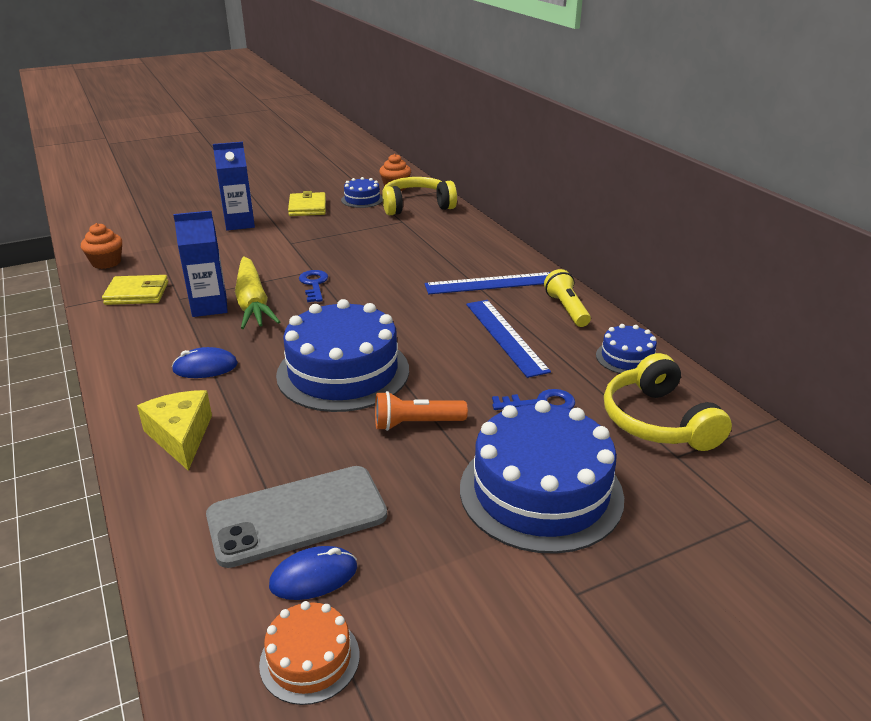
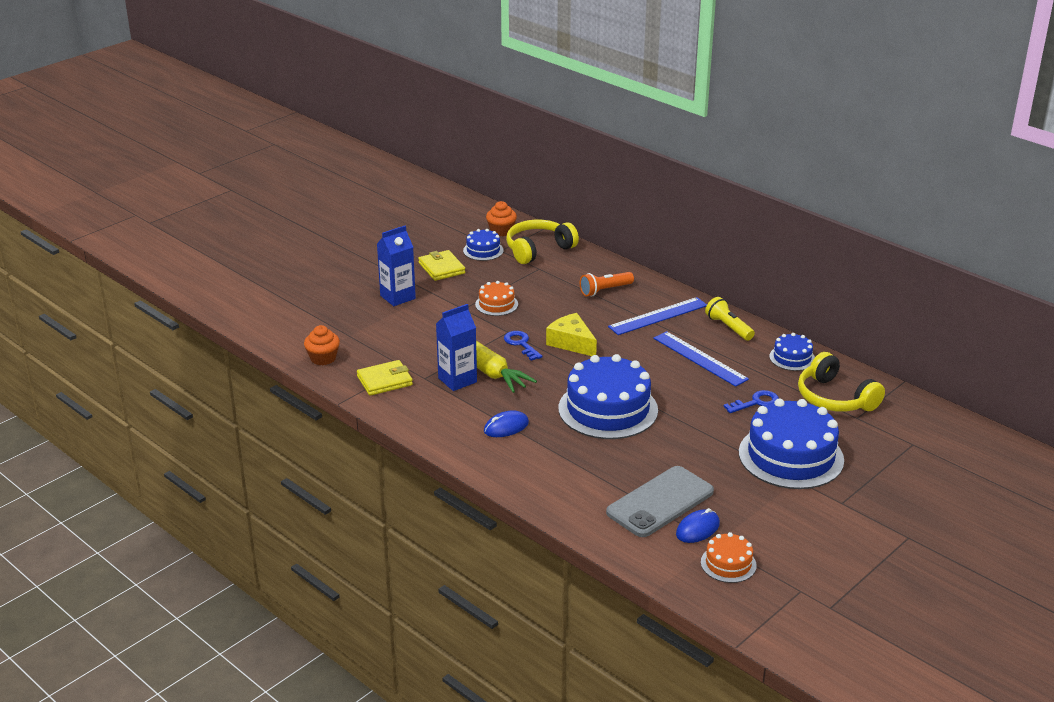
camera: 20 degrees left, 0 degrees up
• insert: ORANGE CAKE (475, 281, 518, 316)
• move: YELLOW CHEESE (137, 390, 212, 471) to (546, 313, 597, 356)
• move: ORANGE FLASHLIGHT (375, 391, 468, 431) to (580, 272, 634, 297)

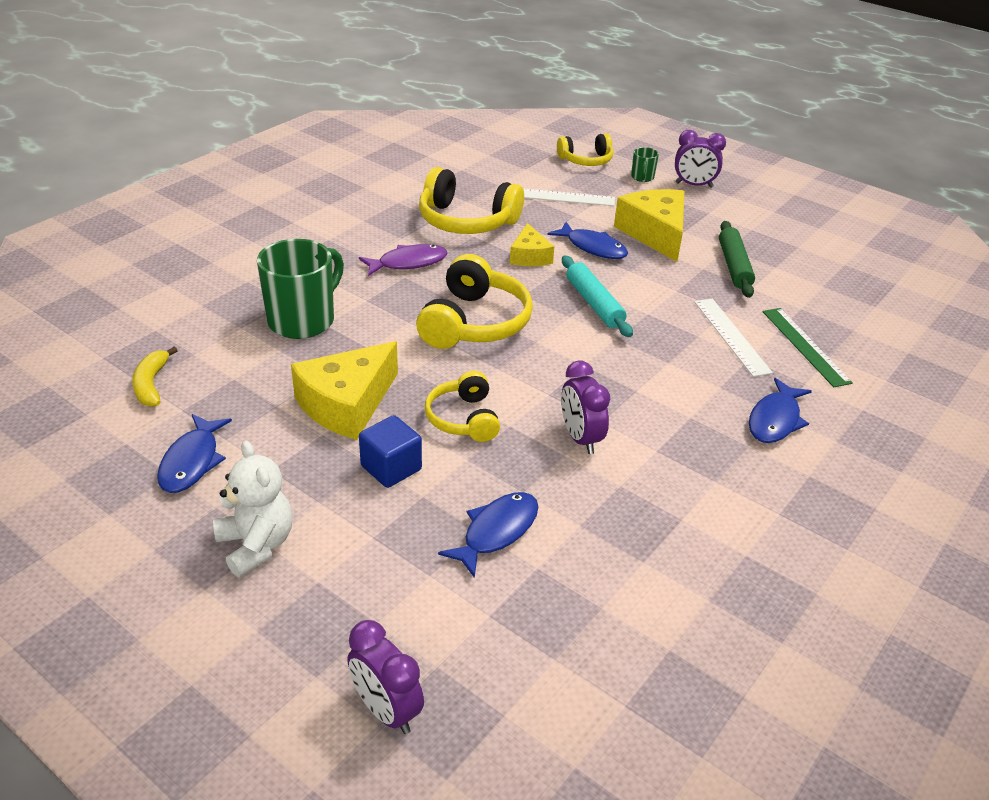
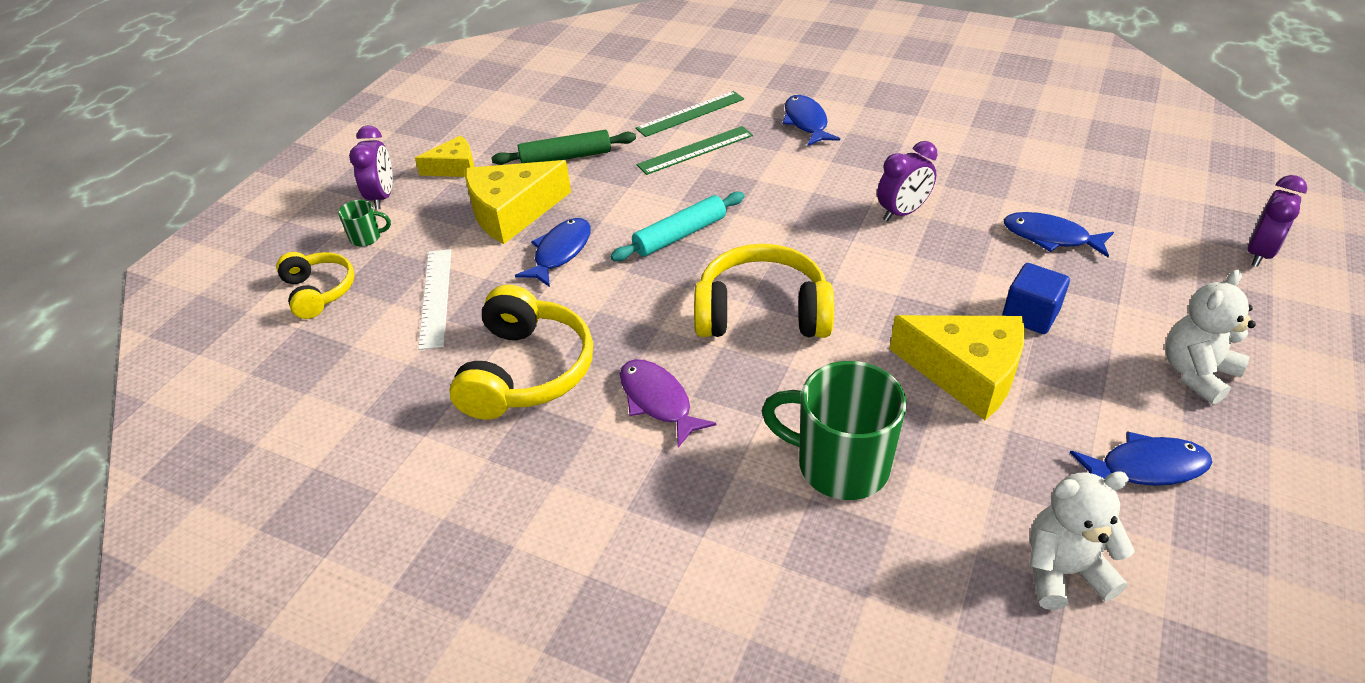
camera: 100 degrees left, 5 degrees up
• delete: YELLOW HEADPHONES (425, 371, 500, 442)
• move: YELLOW CHEESE (510, 223, 554, 266) to (415, 135, 474, 177)
• replace: YELLOW BANANA (132, 347, 178, 407) to WHITE TEDDY BEAR (1030, 472, 1135, 610)
• recolor: WHITE RULER (694, 299, 773, 377) to GREEN RULER (636, 126, 753, 175)
• rotate: BLUE FISH (749, 378, 812, 443) = (783, 95, 840, 146) 120 degrees counterclockwise

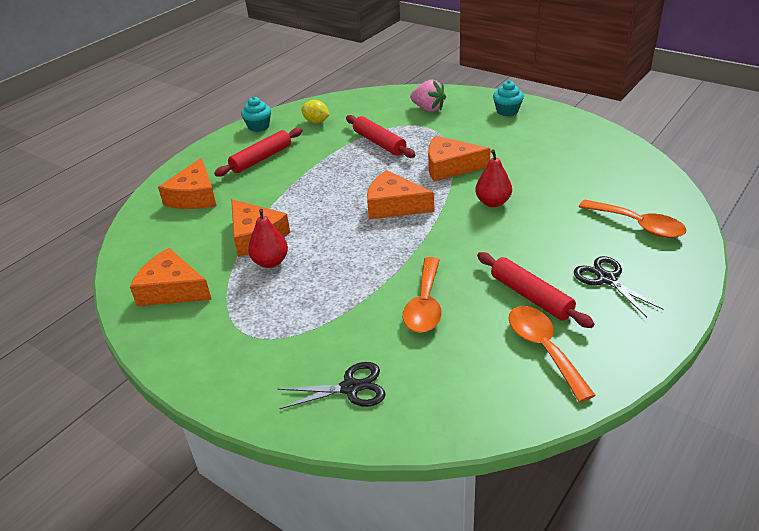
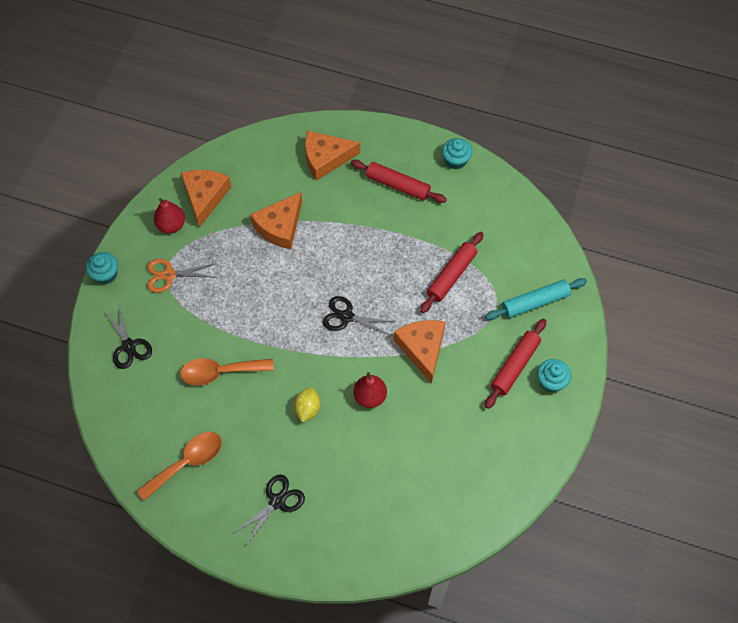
camera: 70 degrees right, 25 degrees up
• delete: ORANGE SPOON (579, 200, 687, 238)
• insert: TURQUOISE CUPCAKE (86, 252, 118, 284)
• insert: ORANGE SCISSORS (147, 259, 216, 293)
• move: RED PEAR (248, 209, 288, 268) to (154, 198, 185, 233)
• move: YELLOW LEMON (301, 100, 330, 123) to (294, 387, 320, 423)
• move: RED ROLLING PIN (477, 252, 594, 328) to (485, 319, 546, 409)
• replace: ORANGE CHEESE (367, 170, 434, 219) to BLACK SCISSORS (322, 296, 395, 336)
• replace: PINK STRAWBERRY (410, 80, 446, 112) to TURQUOISE ROLLING PIN (485, 278, 587, 320)

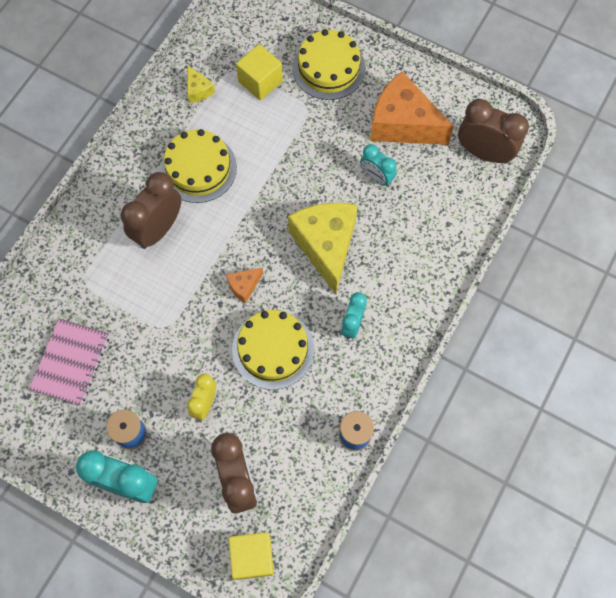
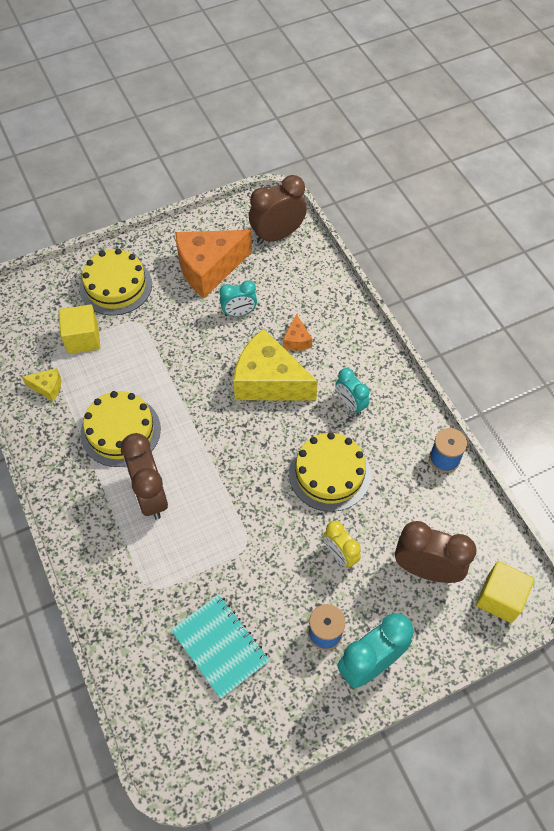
camera: 55 degrees left, 10 degrees down
• move: ORANGE CHEESE (226, 267, 263, 303) to (283, 314, 312, 351)
• recolor: PINK NOTEBOOK (29, 318, 109, 406) to TURQUOISE NOTEBOOK (171, 594, 269, 699)

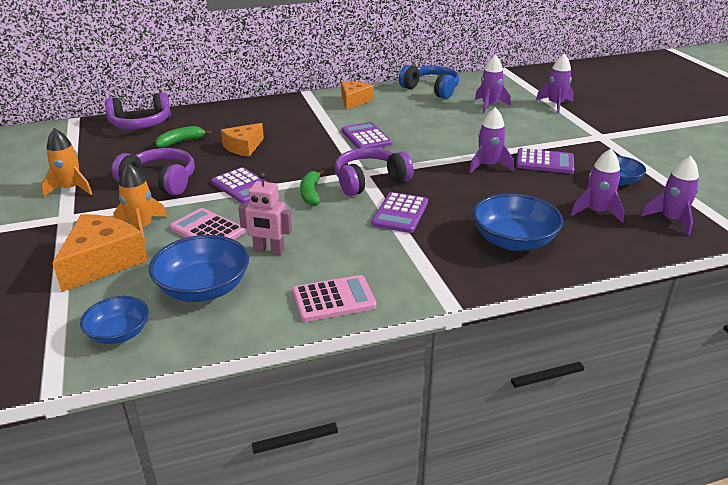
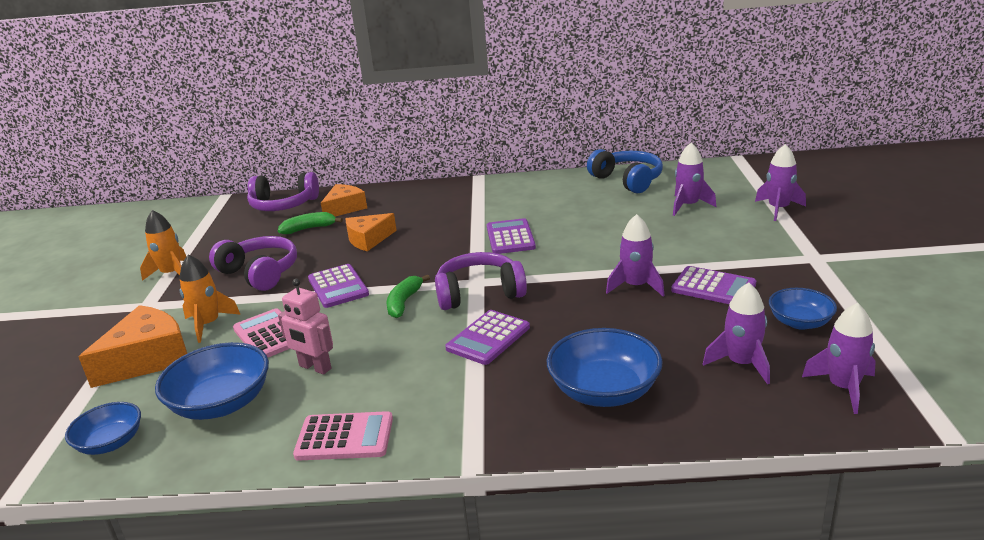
camera: 20 degrees right, 5 degrees down
• move: ORANGE CHEESE (341, 81, 374, 110) to (321, 184, 367, 217)

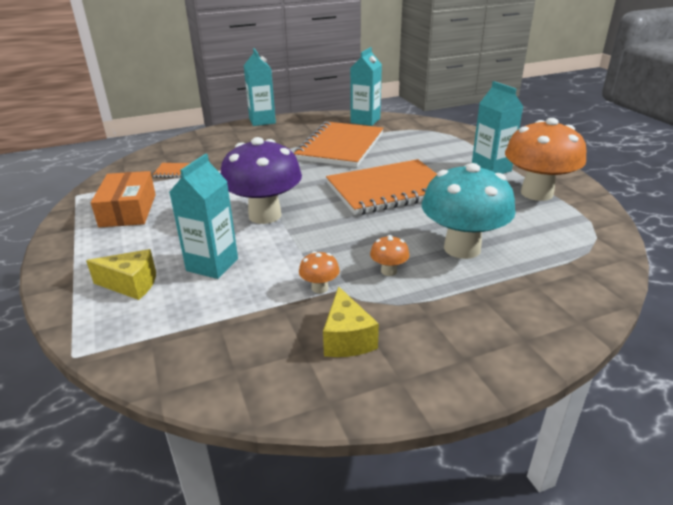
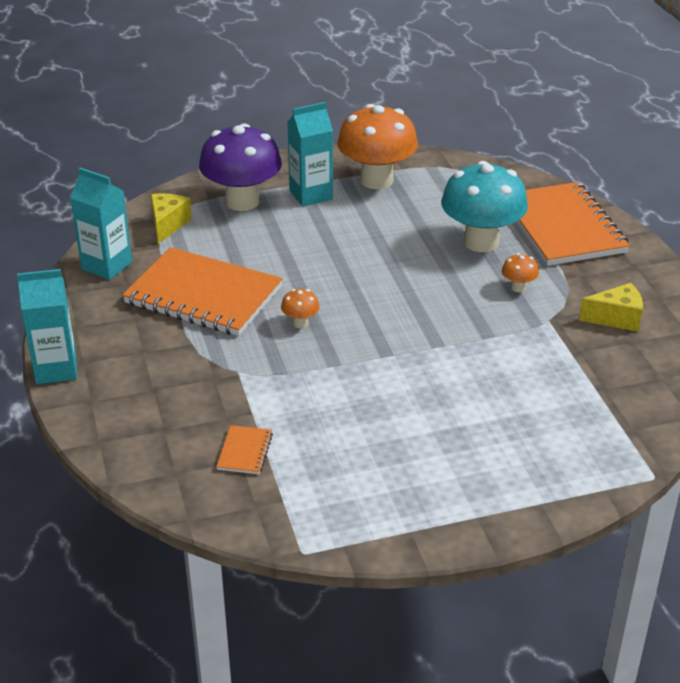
camera: 85 degrees left, 5 degrees up
• delete: ORANGE BOX (91, 171, 156, 228)
• delete: TURQUOISE CARTON (169, 154, 238, 279)
• move: YELLOW CHEESE (86, 249, 156, 300) to (151, 194, 192, 244)
• move: PURPLE MUSHROOM (221, 137, 302, 224) to (199, 123, 282, 211)
• move: ORANGE MUSHROOM (299, 251, 340, 293) to (281, 289, 319, 328)
• move: ORANGE NOTEBOOK (326, 159, 437, 215) to (516, 182, 630, 266)

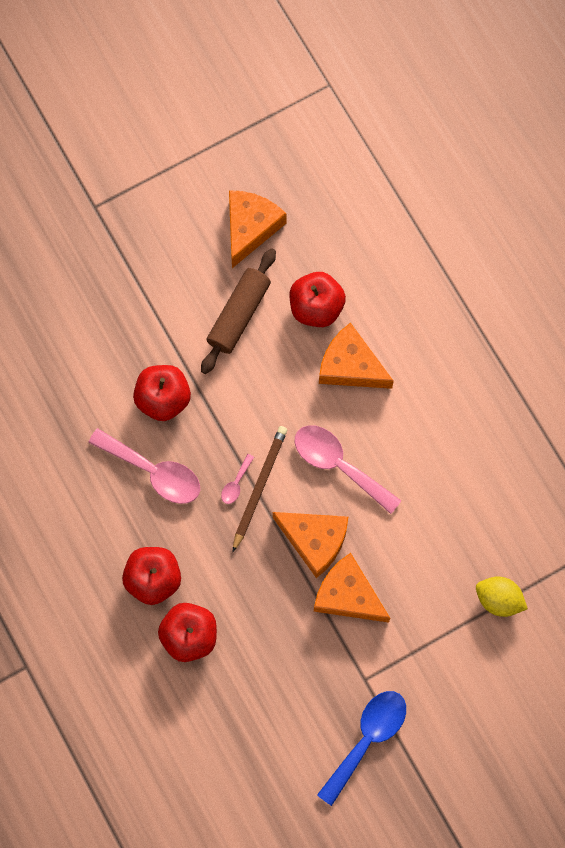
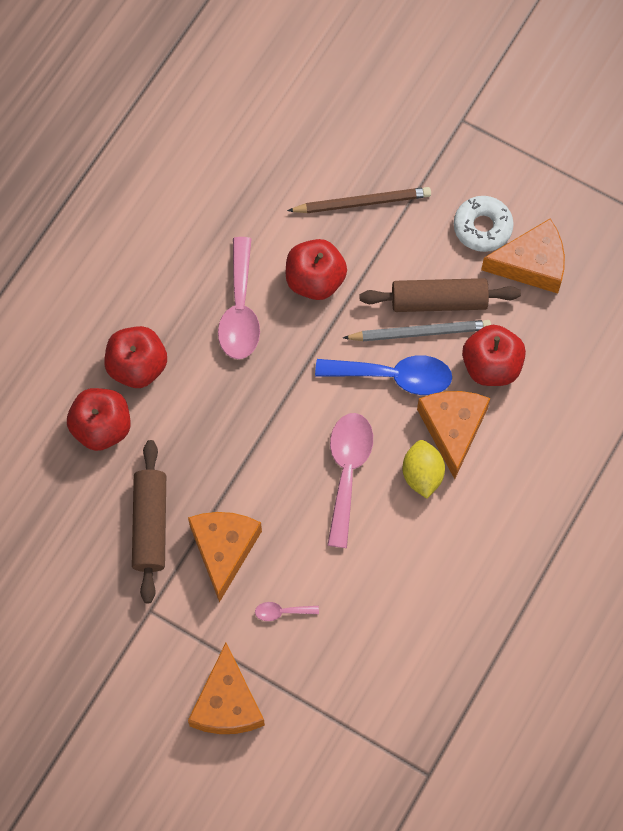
camera: 60 degrees right, 5 degrees down
• insert: BROWN ROLLING PIN (132, 440, 166, 604)
• insert: GREY PENCIL (343, 320, 491, 341)
• insert: WHITE DONUT (454, 196, 514, 252)
• move: PINK SPOON (221, 454, 254, 504) to (255, 602, 319, 621)
• move: BROWN PENCIL (232, 426, 287, 553) to (287, 187, 431, 213)
• move: ORANGE CHEESE (273, 512, 348, 578) to (188, 643, 265, 734)
• move: BLUE SPOON (317, 691, 406, 806) to (315, 355, 452, 395)
• move: YELLOW LEMON (476, 577, 528, 617) to (402, 440, 445, 499)

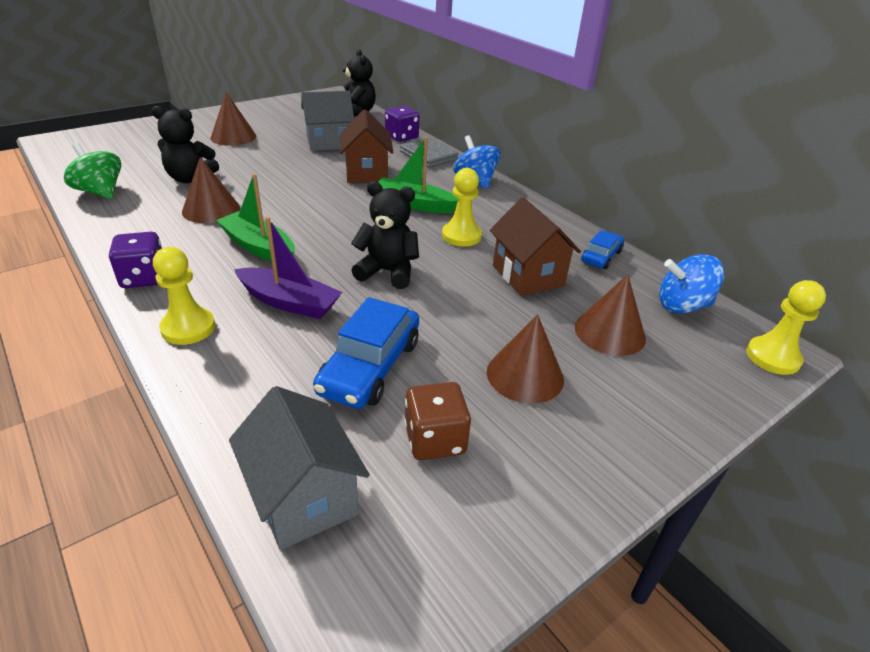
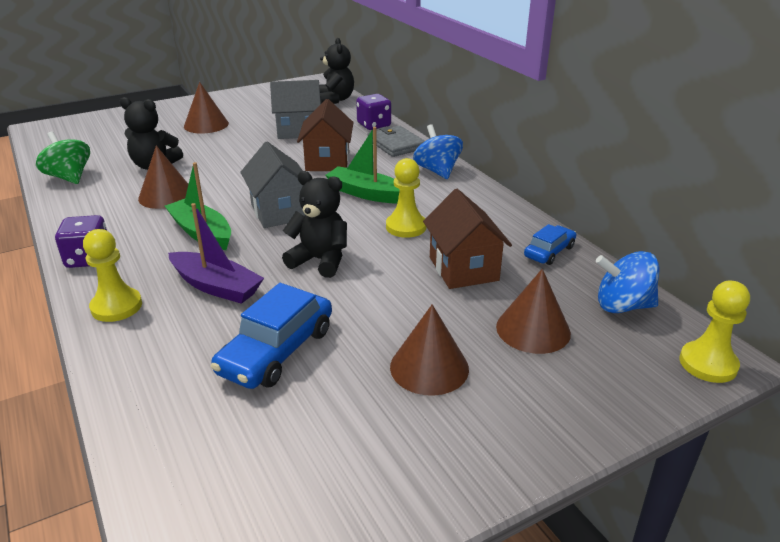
camera: 10 degrees right, 5 degrees down
• delete: BROWN DICE (404, 382, 471, 460)
• move: GREY HOUSE (229, 386, 370, 550) to (240, 142, 305, 228)

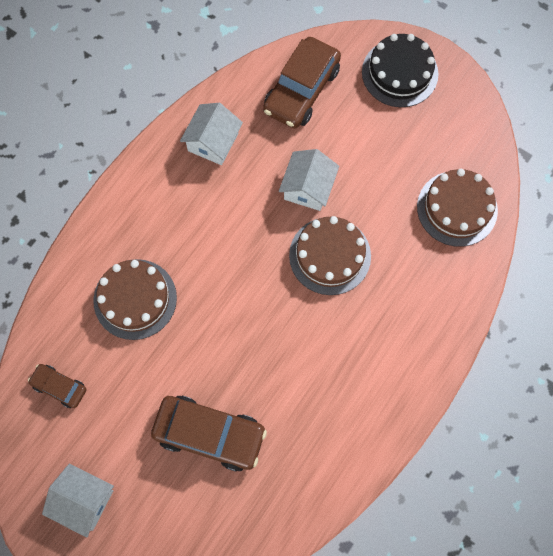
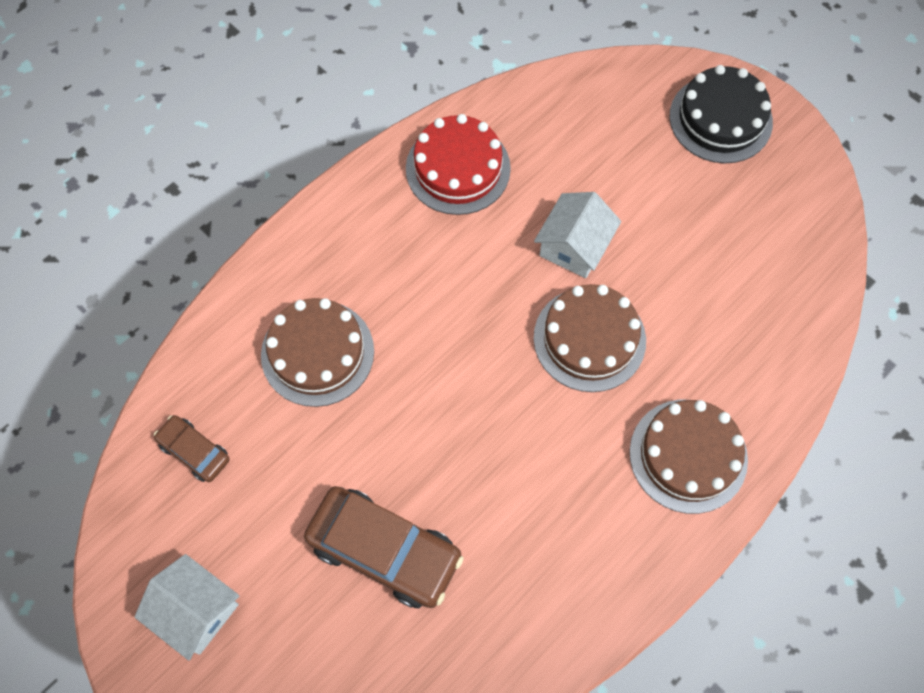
camera: 10 degrees right, 5 degrees down
• delete: BROWN CAR (263, 37, 341, 128)
• move: BROWN CAKE (417, 169, 498, 247) to (630, 400, 748, 514)
• replace: WHITE HOUSE (180, 103, 243, 165) to RED CAKE (406, 114, 511, 215)

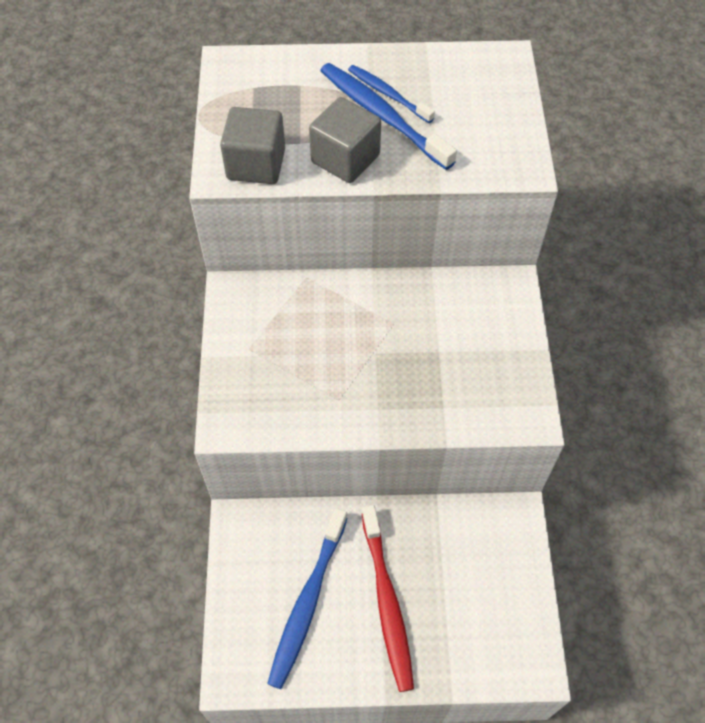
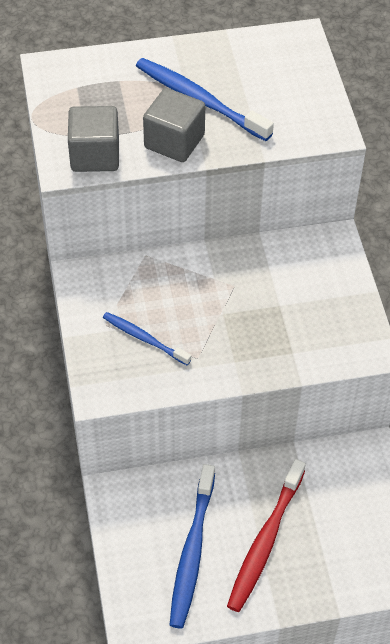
camera: 10 degrees left, 5 degrees down
• move: BLUE TOOTHBRUSH (348, 65, 435, 123) to (103, 312, 191, 365)
• rotate: RED TOOTHBRUSH (362, 505, 414, 692) = (227, 459, 306, 612) 45 degrees clockwise

